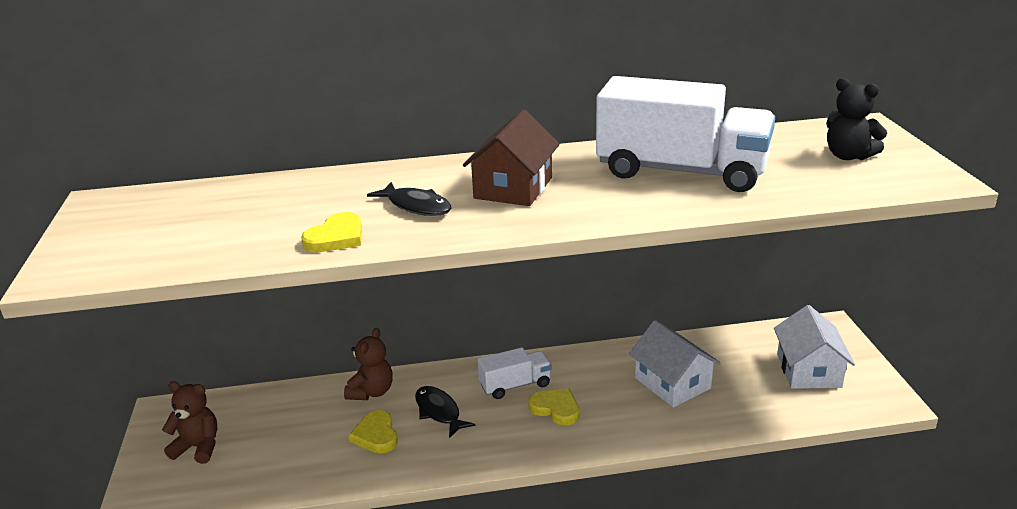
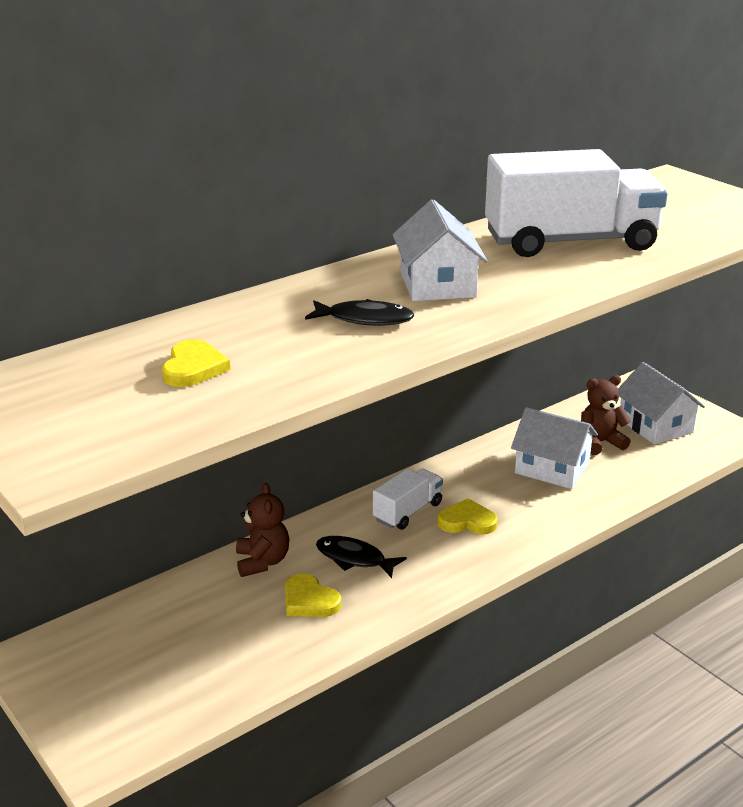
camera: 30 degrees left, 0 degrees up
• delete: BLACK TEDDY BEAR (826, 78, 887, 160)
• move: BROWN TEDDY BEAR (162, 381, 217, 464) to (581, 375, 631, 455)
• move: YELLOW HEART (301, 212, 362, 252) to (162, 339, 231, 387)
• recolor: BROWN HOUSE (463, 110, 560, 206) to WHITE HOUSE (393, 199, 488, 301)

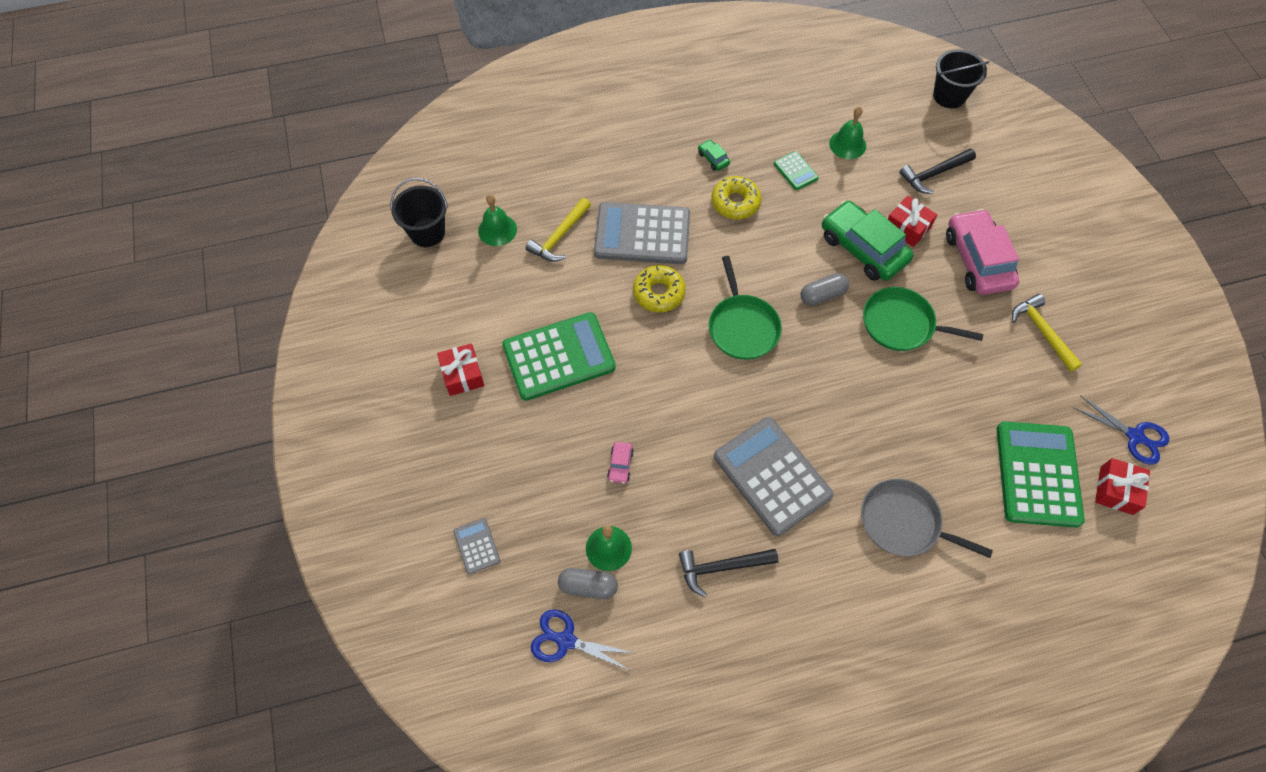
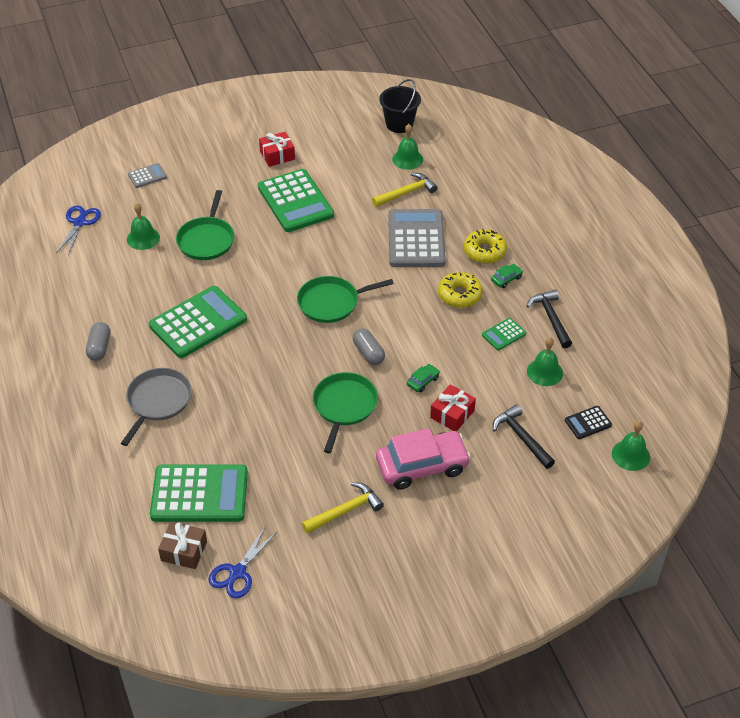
camera: 85 degrees right, 15 degrees down
• insert: BLACK CALCULATOR (565, 406, 612, 439)
• move: GREY CAPSULE (558, 568, 618, 599) to (86, 322, 110, 361)
• move: YELLOW DONUT (633, 265, 686, 313) to (464, 229, 507, 263)
• move: BLACK HAMMER (679, 549, 778, 597) to (526, 290, 572, 348)
• replace: PINK CAR (607, 442, 634, 484) to GREEN PAN (176, 190, 234, 260)
• replace: BLACK BUCKET (933, 49, 990, 108) to GREEN BELL (612, 421, 650, 471)
• recolor: GREY CALCULATOR (714, 417, 834, 536) to GREEN CALCULATOR (149, 286, 247, 358)
• recolor: RED GIFT (1095, 458, 1150, 515) to BROWN GIFT (158, 522, 207, 569)
• rotate: YELLOW HAMMER (526, 198, 591, 262) = (372, 173, 437, 207) 120 degrees clockwise
• resize: GREEN CAR (822, 201, 914, 281) = (407, 364, 440, 392) x0.41

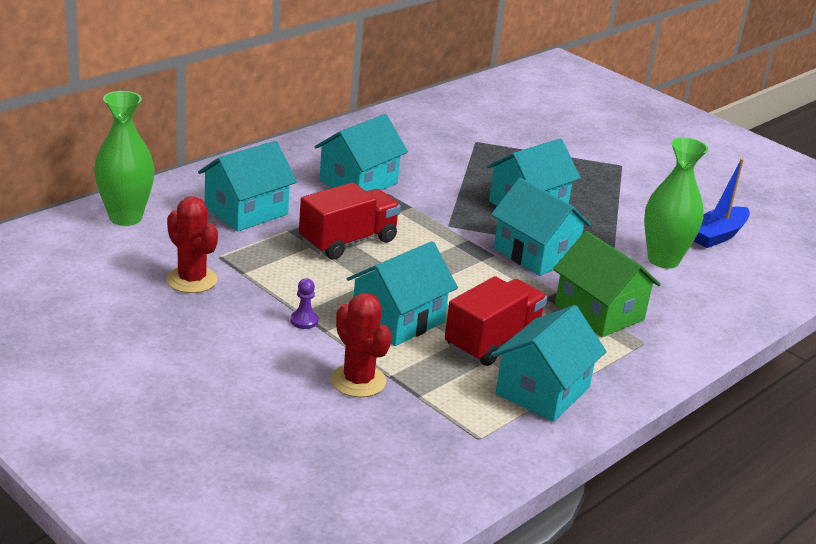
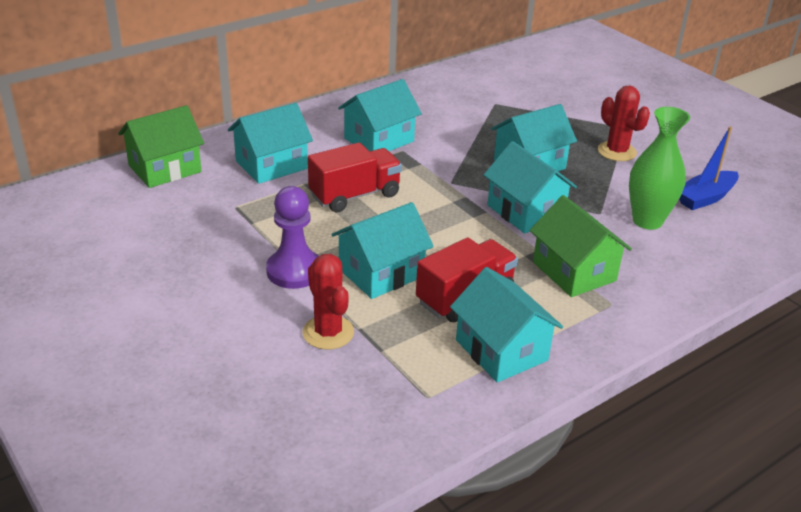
camera: 10 degrees right, 5 degrees up
• move: RED CACTUS (166, 196, 218, 293) to (598, 85, 650, 161)
• replace: GREEN VASE (94, 91, 155, 226) to GREEN HOUSE (118, 105, 204, 188)
• rotate: TURQUOISE HOUSE (492, 305, 607, 422) = (450, 267, 563, 383) 75 degrees counterclockwise
• resize: PURPLE PAWN (290, 278, 319, 329) = (266, 186, 319, 289) x2.19

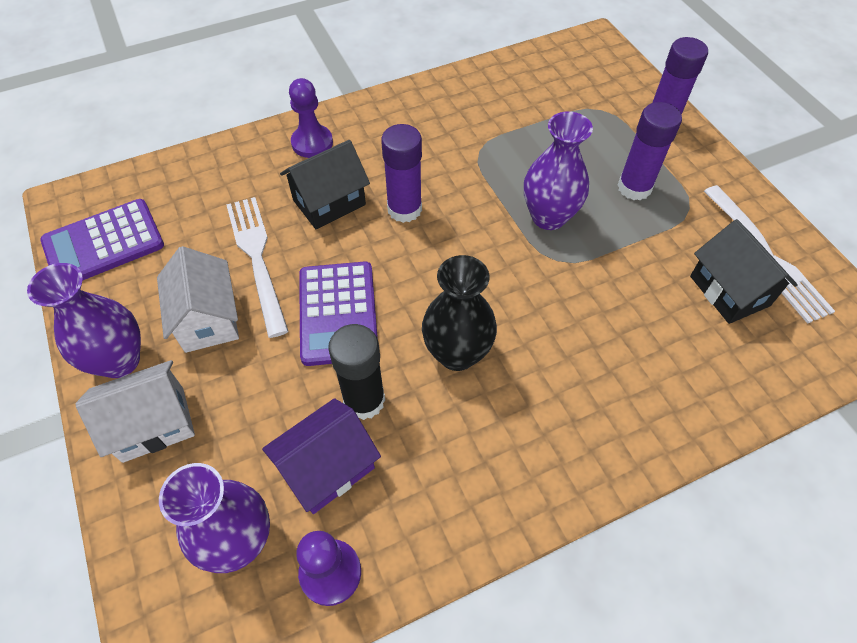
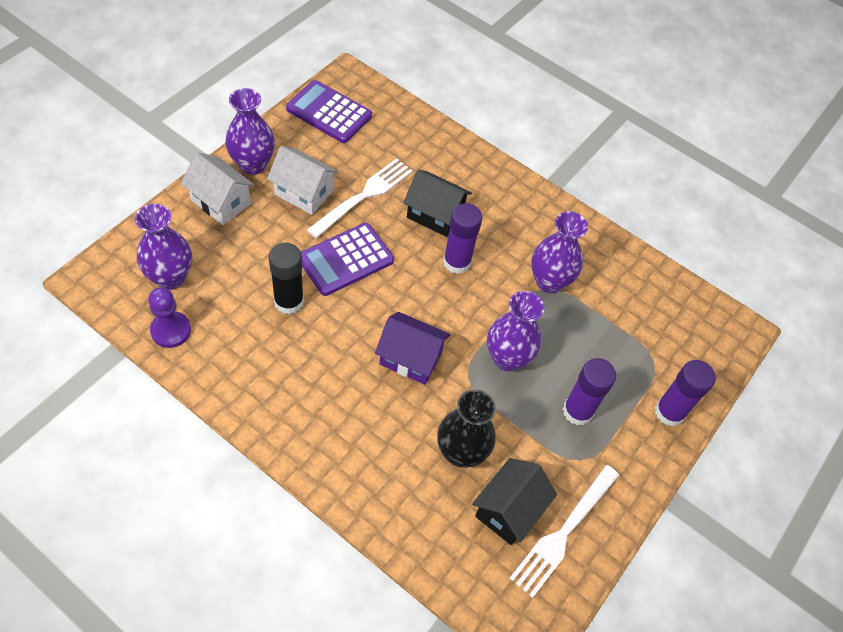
camera: 55 degrees right, 0 degrees up
• delete: PURPLE PAWN (289, 78, 333, 158)
• insert: PURPLE VASE (531, 211, 588, 293)
• move: PURPLE HOUSE (262, 398, 381, 514) to (375, 312, 451, 385)
• move: BLACK VASE (422, 255, 497, 371) to (437, 390, 496, 468)
• rotate: WHITE HOUSE (157, 246, 239, 353) = (267, 146, 338, 215) 75 degrees clockwise

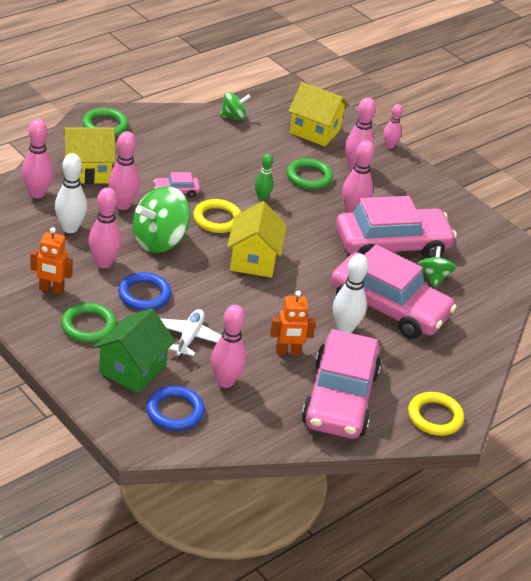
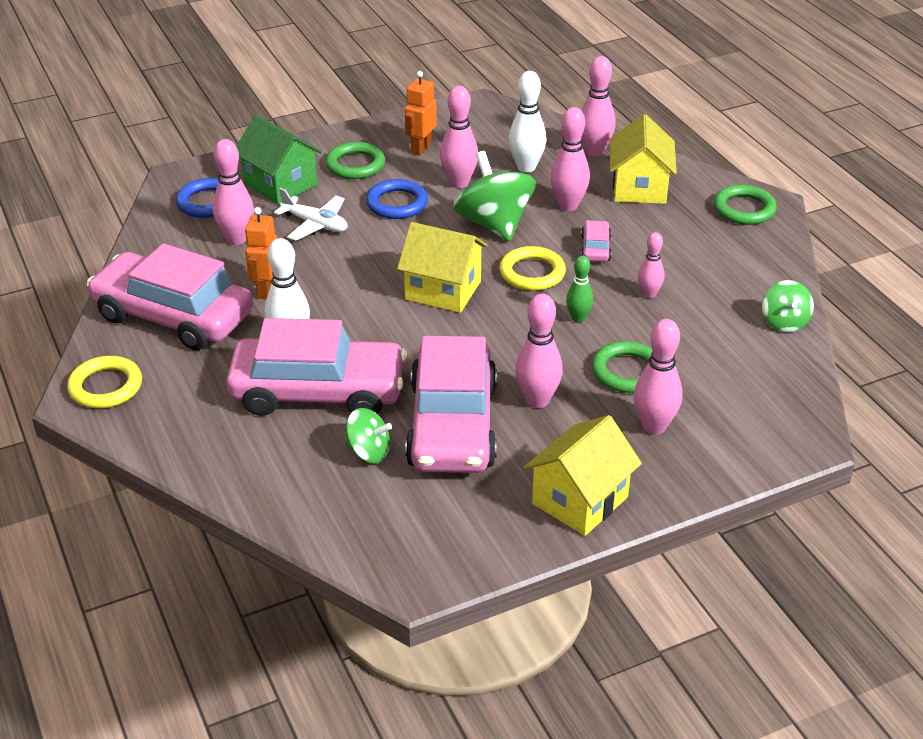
camera: 110 degrees right, 0 degrees up
• move: YELLOW HOUSE (289, 82, 349, 147) to (524, 415, 642, 536)
• move: PINK BOWLING PIN (384, 104, 403, 149) to (638, 232, 664, 299)
• rotate: PINK CAR (330, 245, 457, 339) = (226, 318, 407, 416) 135 degrees counterclockwise

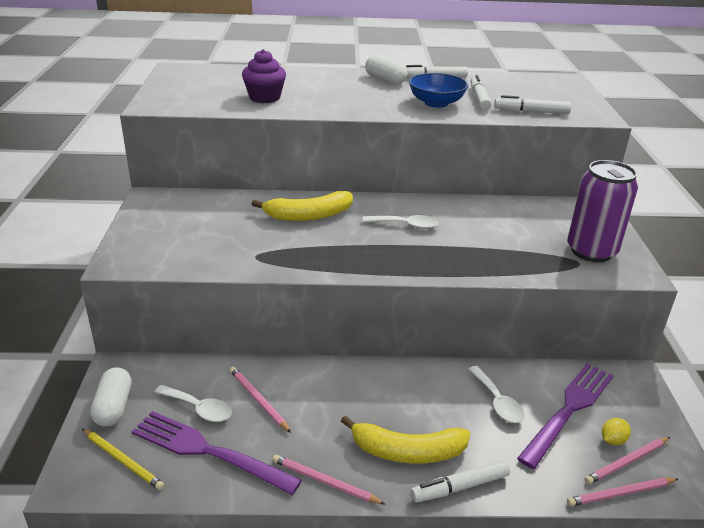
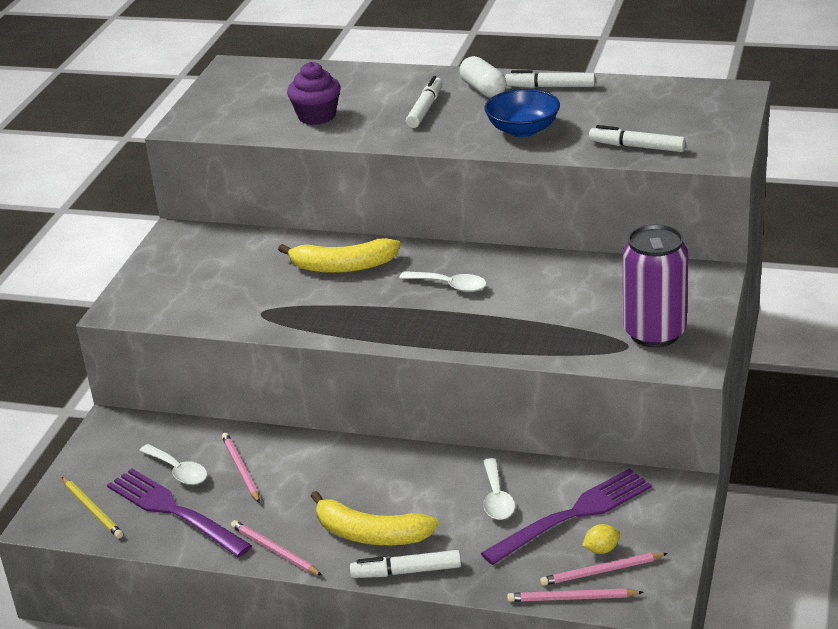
camera: 20 degrees right, 0 degrees up
• delete: WHITE CAPSULE (90, 367, 131, 427)
• move: WHITE MARKER (470, 75, 491, 111) to (406, 76, 443, 128)

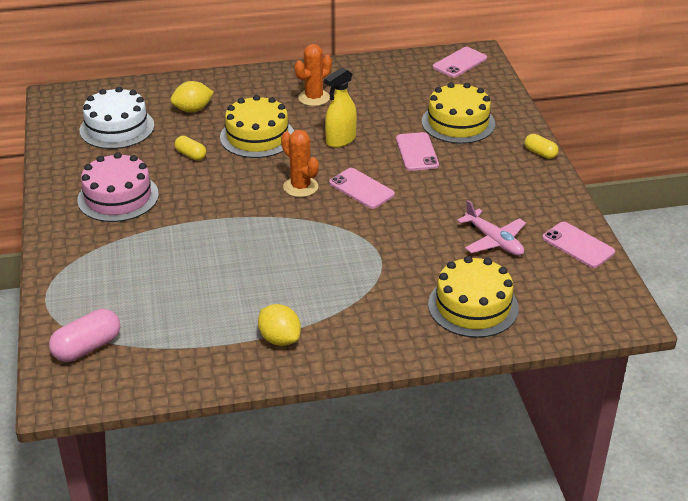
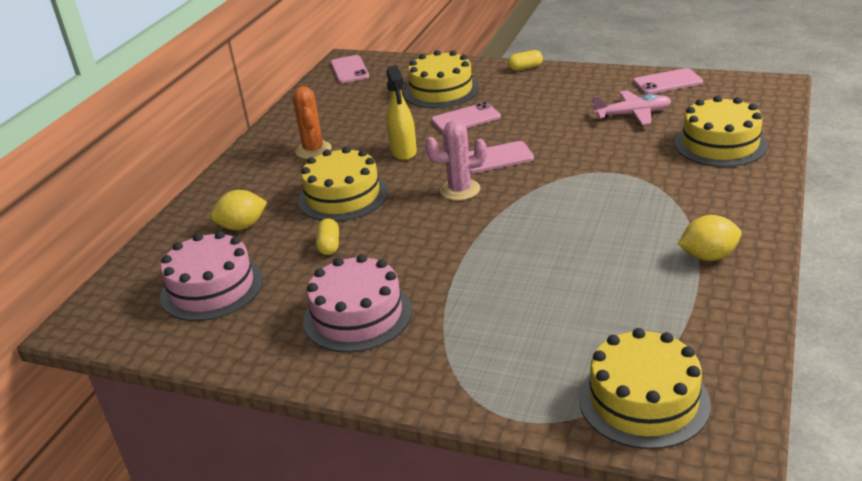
camera: 55 degrees left, 5 degrees down
• replace: PINK CAPSULE (49, 309, 120, 362) to YELLOW CAKE (579, 328, 711, 449)
• recolor: WHITE CAKE (80, 87, 154, 149) to PINK CAKE (160, 231, 263, 321)
• recolor: ORANGE CACTUS (281, 130, 319, 197) to PINK CACTUS (425, 120, 487, 201)
• rotate: YELLOW LEMON (171, 81, 214, 112) = (210, 190, 267, 230) 60 degrees clockwise
• rotate: YELLOW CAPSULE (175, 136, 206, 160) = (316, 218, 339, 255) 75 degrees counterclockwise
• rotate: PINK PHONE (396, 132, 439, 171) = (431, 102, 501, 133) 45 degrees counterclockwise

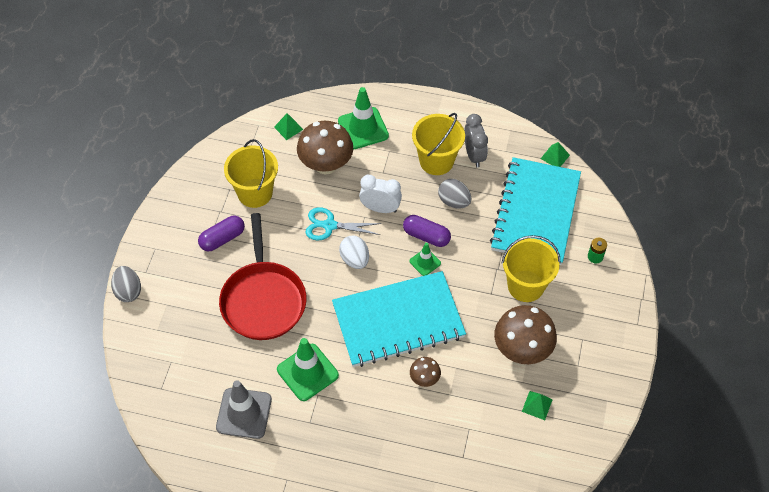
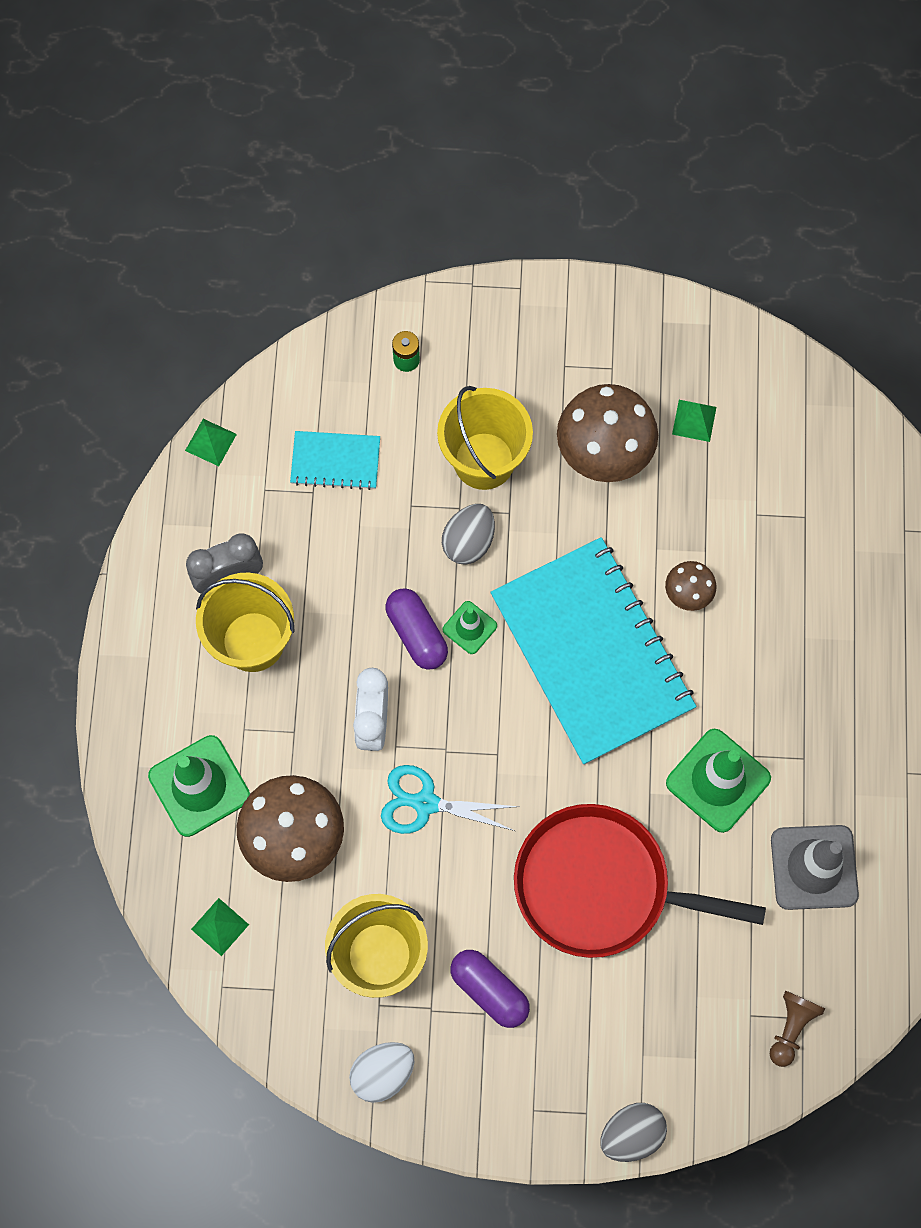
camera: 100 degrees left, 15 degrees up
• insert: BROWN PAWN (770, 991, 825, 1067)
• move: WHITE EGG (339, 236, 369, 269) to (349, 1042, 414, 1103)
• move: GREY EGG (438, 179, 472, 208) to (442, 504, 495, 565)
• rotate: RED PAN (219, 213, 306, 340) = (514, 804, 766, 958) 150 degrees counterclockwise
• rotate: TURQUOISE SCISSORS (305, 207, 382, 241) = (381, 765, 519, 834) 105 degrees clockwise
• rotate: PURPLE CAPSULE (403, 215, 451, 247) = (385, 588, 448, 670) 45 degrees counterclockwise
• resize: TURQUOISE NOTEBOOK (490, 157, 581, 265) = (290, 431, 380, 490) x0.45

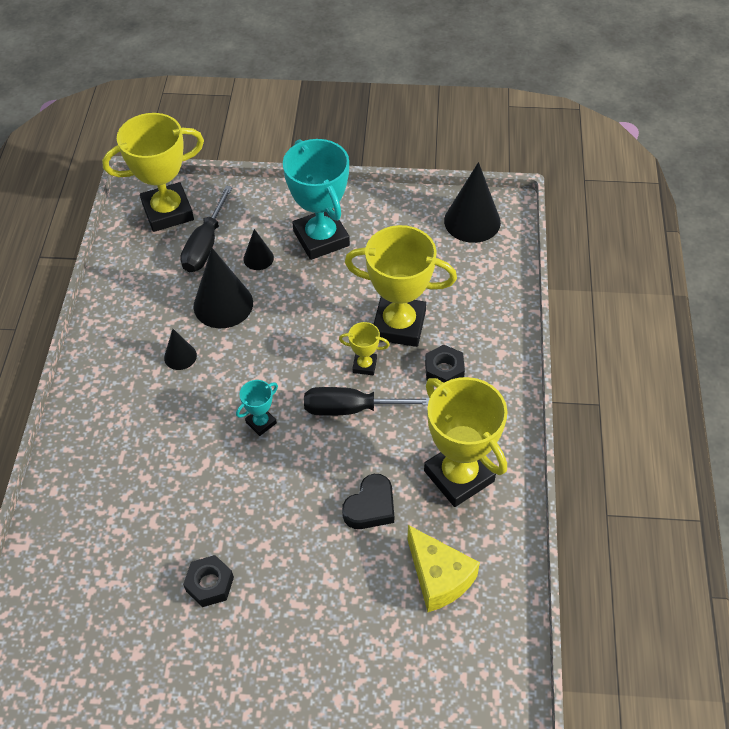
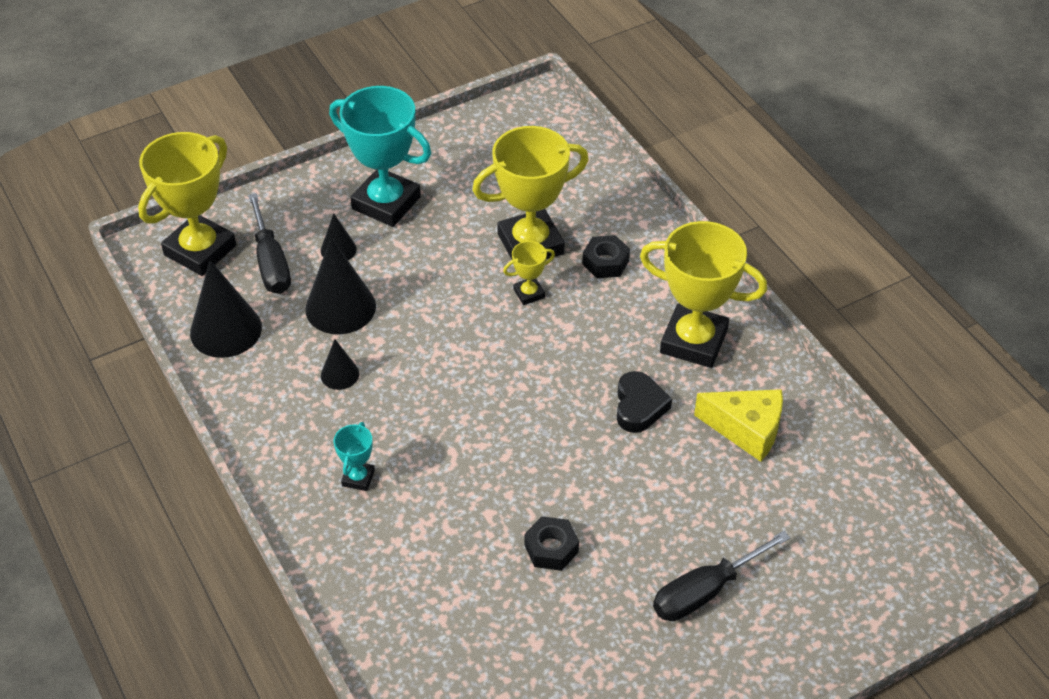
camera: 35 degrees left, 5 degrees down
• move: TURQUOISE TROPHY (236, 380, 278, 436) to (334, 422, 375, 491)
• move: BLACK SCREWDRIVER (304, 387, 430, 416) to (653, 531, 790, 621)
• move: BLACK CONE (444, 162, 501, 243) to (190, 260, 262, 358)

